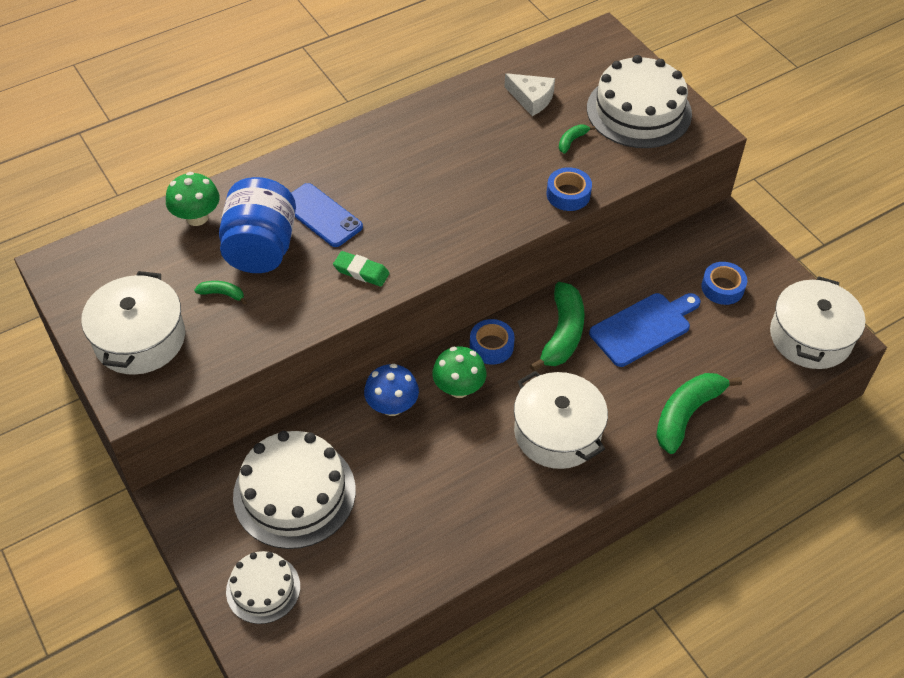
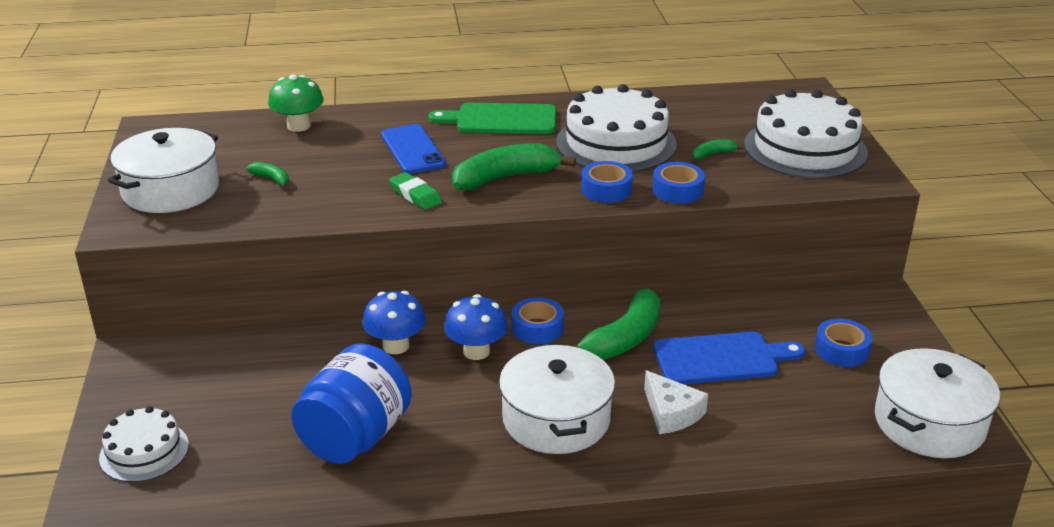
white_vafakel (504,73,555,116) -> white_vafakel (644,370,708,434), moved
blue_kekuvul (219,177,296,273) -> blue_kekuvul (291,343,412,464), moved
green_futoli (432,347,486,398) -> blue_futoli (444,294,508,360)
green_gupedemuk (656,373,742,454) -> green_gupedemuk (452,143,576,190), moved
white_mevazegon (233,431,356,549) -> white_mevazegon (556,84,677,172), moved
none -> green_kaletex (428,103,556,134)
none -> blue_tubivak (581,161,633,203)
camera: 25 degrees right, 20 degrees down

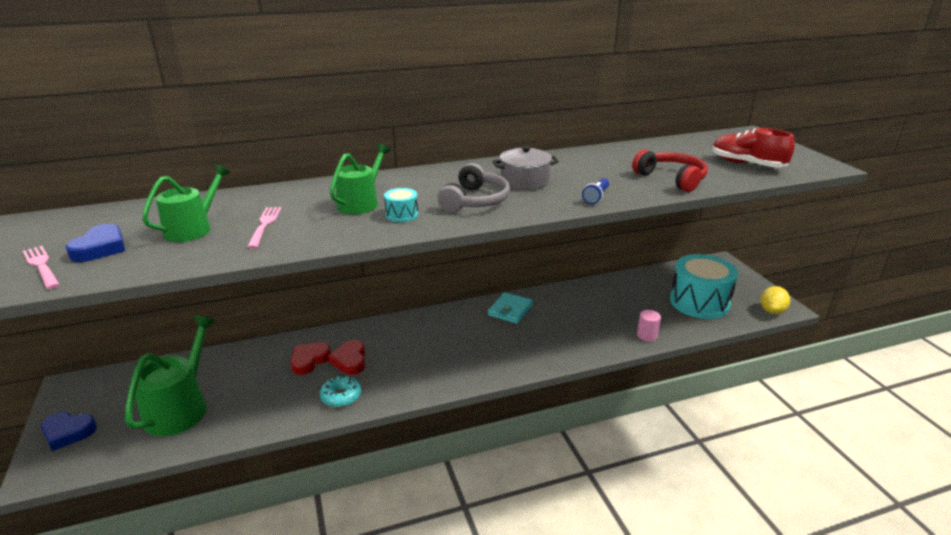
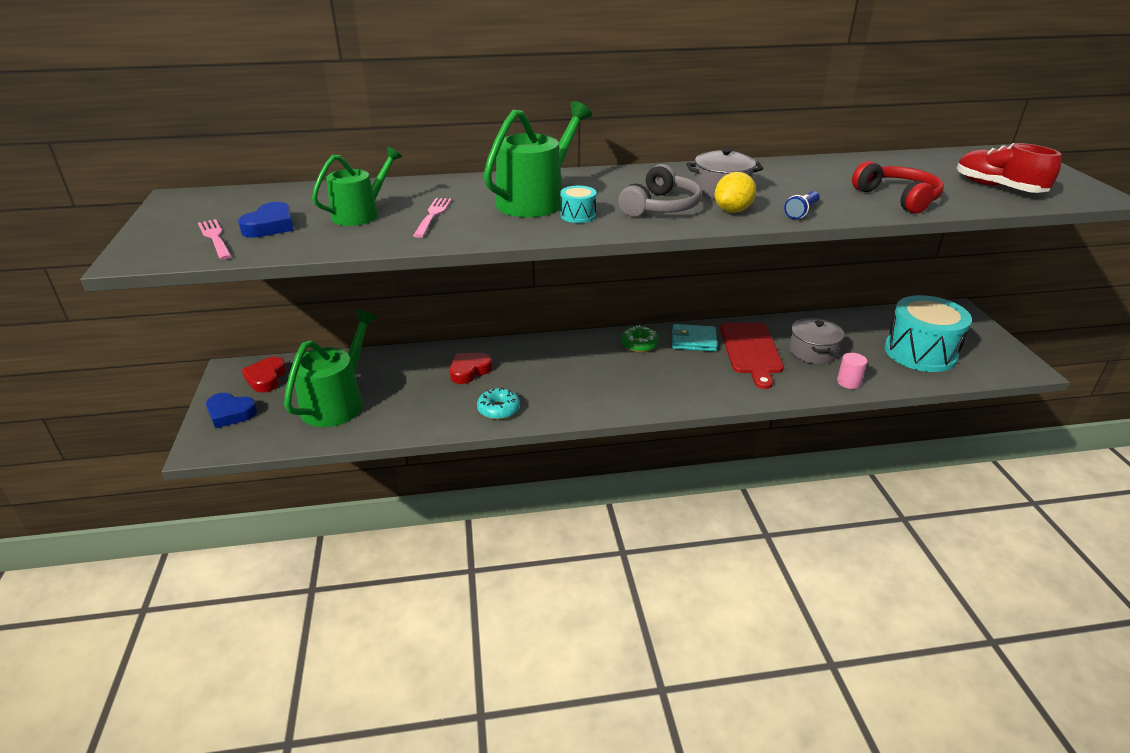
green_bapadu (330,144,391,214) -> green_bapadu (484,101,592,217), x1.52
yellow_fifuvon (760,286,790,314) -> yellow_fifuvon (715,172,756,213), moved
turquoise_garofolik (488,292,533,324) -> turquoise_garofolik (671,324,717,352), 60 degrees clockwise
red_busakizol (328,340,365,375) -> red_busakizol (242,357,287,393), moved
none -> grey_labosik (789,318,844,364)
none -> red_kaletex (720,323,784,389)
none -> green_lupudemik (621,325,659,352)
camera: 10 degrees right, 5 degrees up

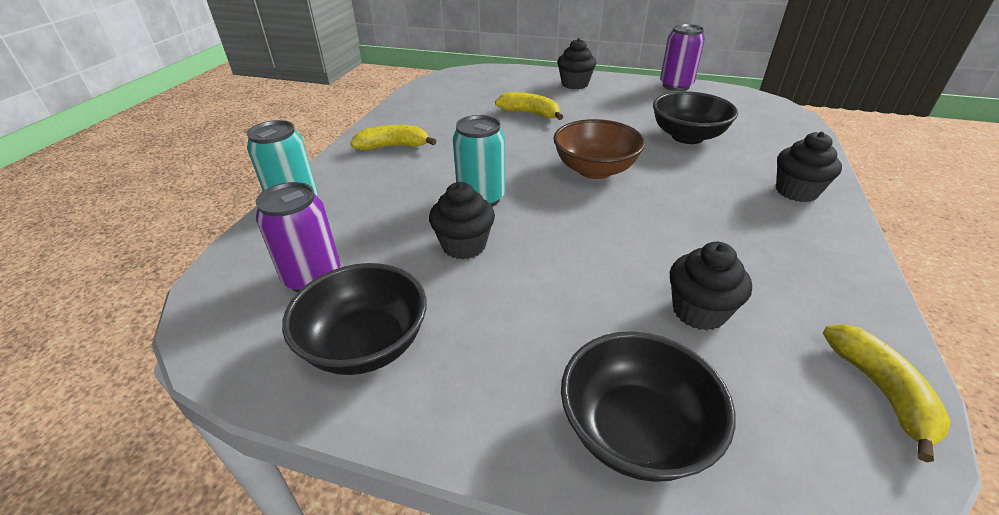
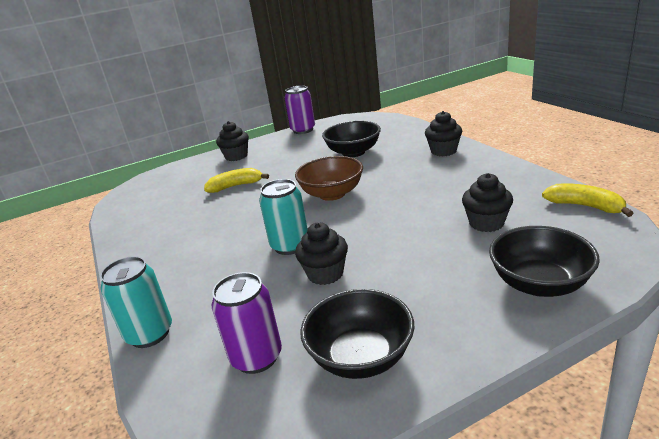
yellow_gupedemuk (350,125,436,150) -> none
camera: 40 degrees left, 10 degrees down

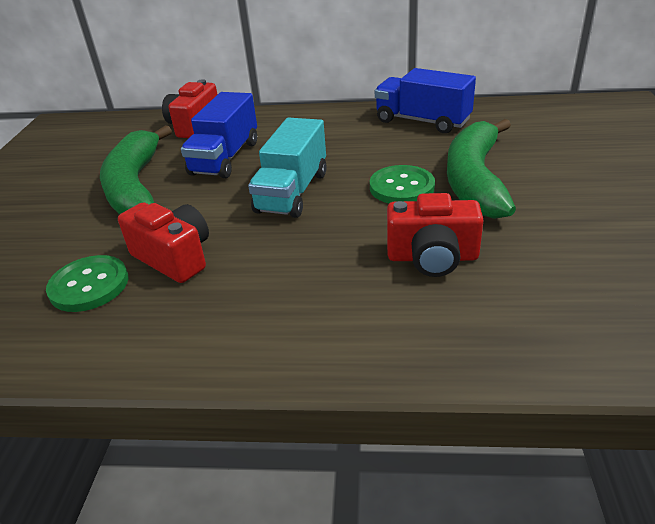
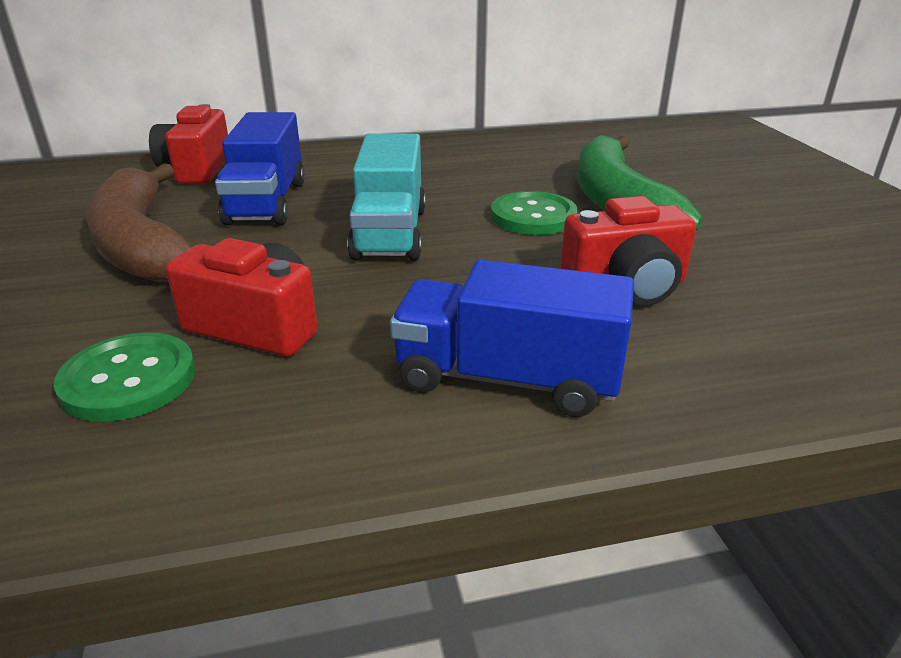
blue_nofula (375,68,476,133) -> blue_nofula (390,260,634,417), moved
green_gupedemuk (100,125,172,214) -> brown_gupedemuk (85,163,192,282)
camera: 20 degrees left, 5 degrees down

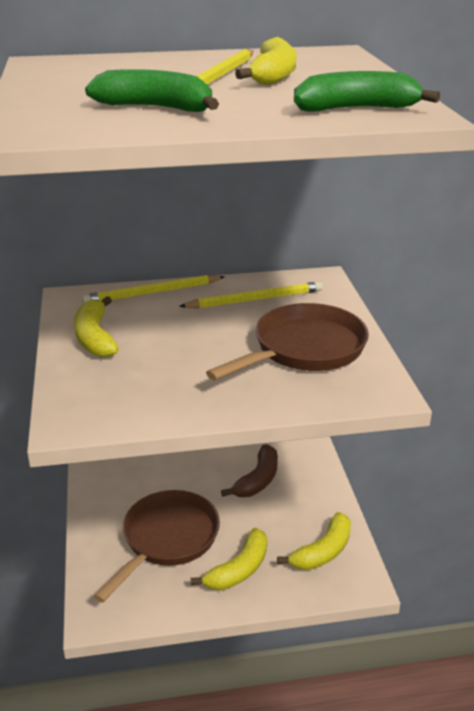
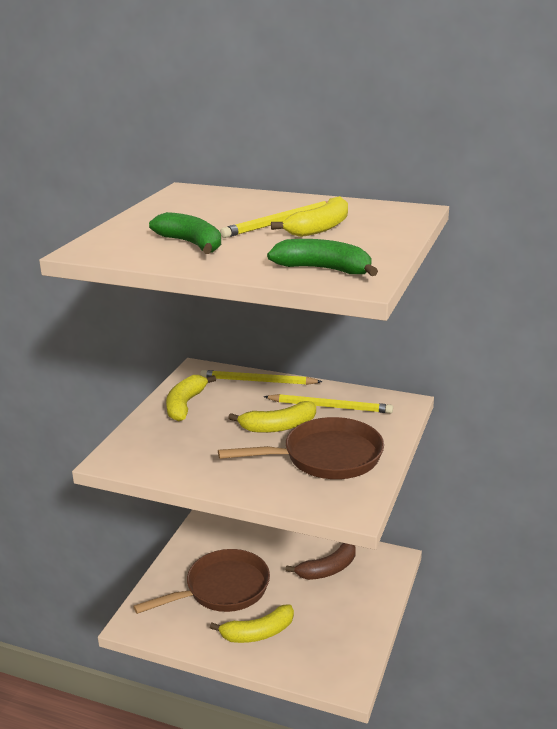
yellow_gupedemuk (277,512,351,570) -> yellow_gupedemuk (228,401,316,433), moved
camera: 30 degrees right, 5 degrees down

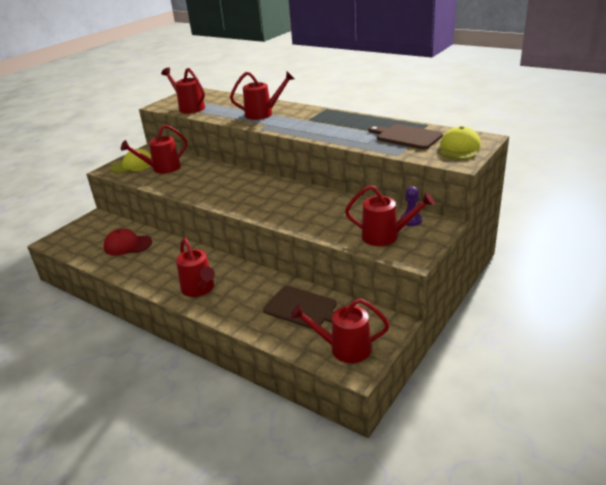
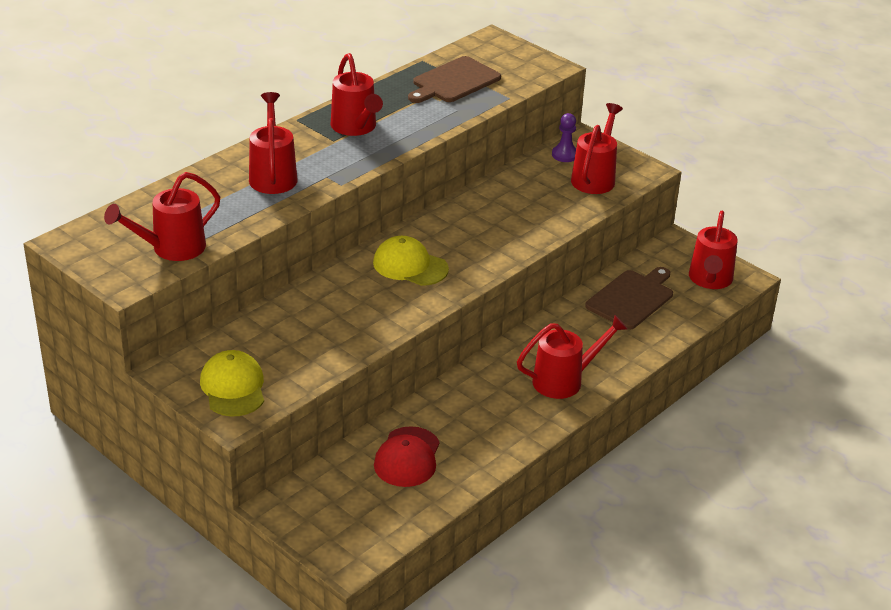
red_bapadu (121,125,187,174) -> red_bapadu (331,53,383,136), moved
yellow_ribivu (440,126,481,159) -> yellow_ribivu (373,236,449,286), moved
camera: 85 degrees left, 5 degrees up

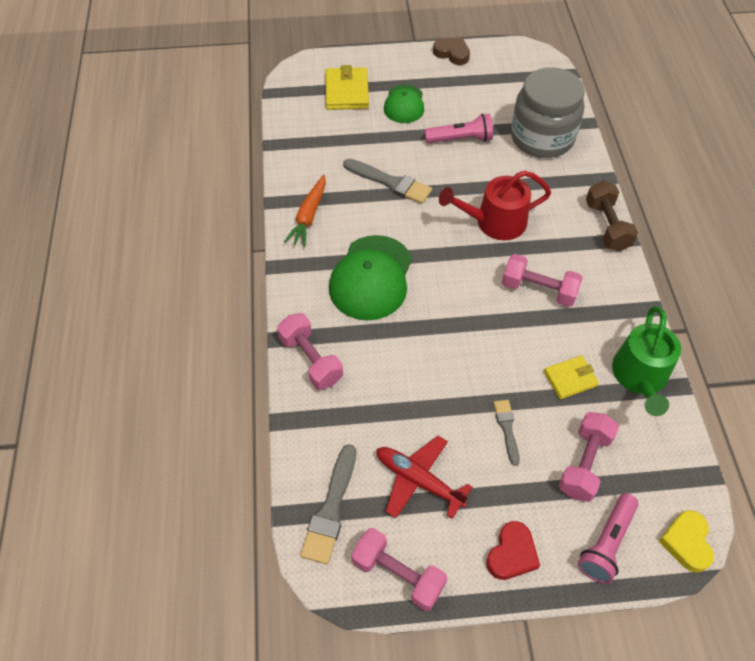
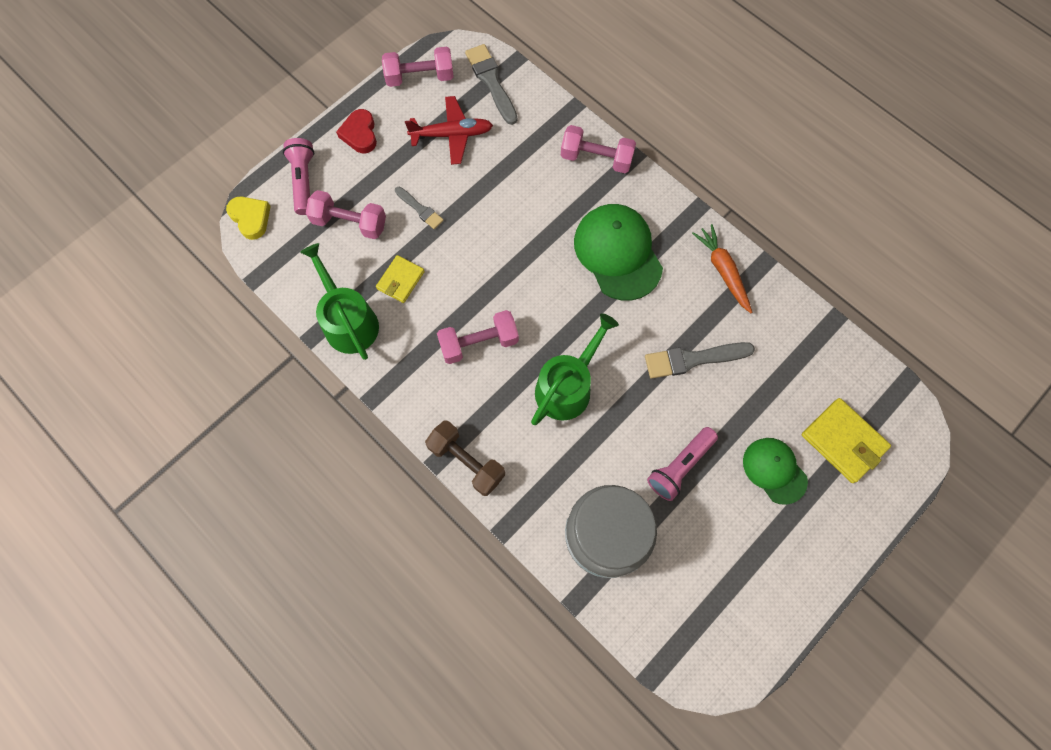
brown_busakizol (433,37,470,65) -> none
red_bapadu (439,170,551,240) -> green_bapadu (531,313,619,425)
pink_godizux (559,412,619,502) -> pink_godizux (306,190,386,239), 60 degrees counterclockwise
camera: 140 degrees right, 15 degrees up

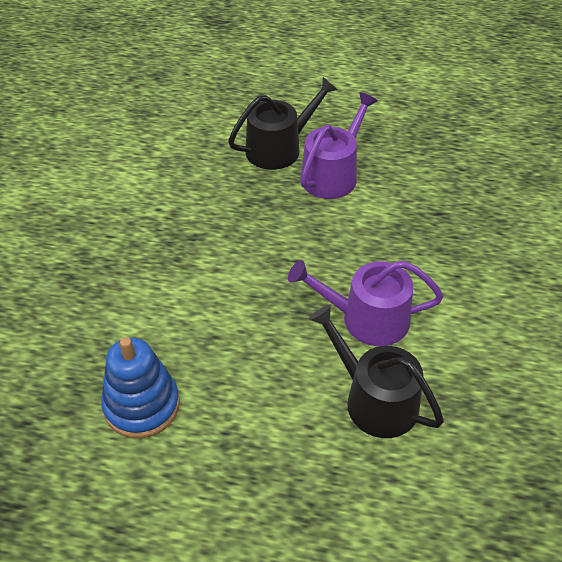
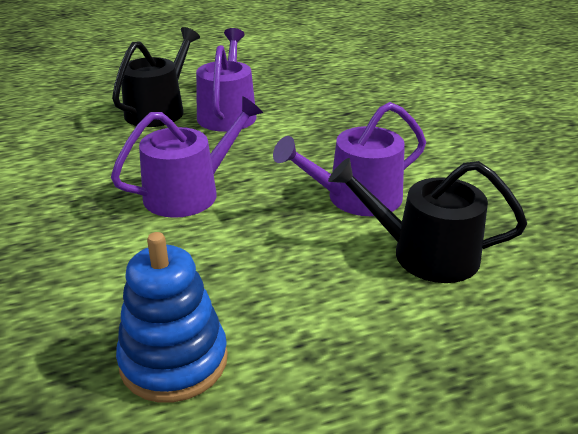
none -> purple_bapadu (111,96,263,218)
camera: 30 degrees left, 15 degrees down

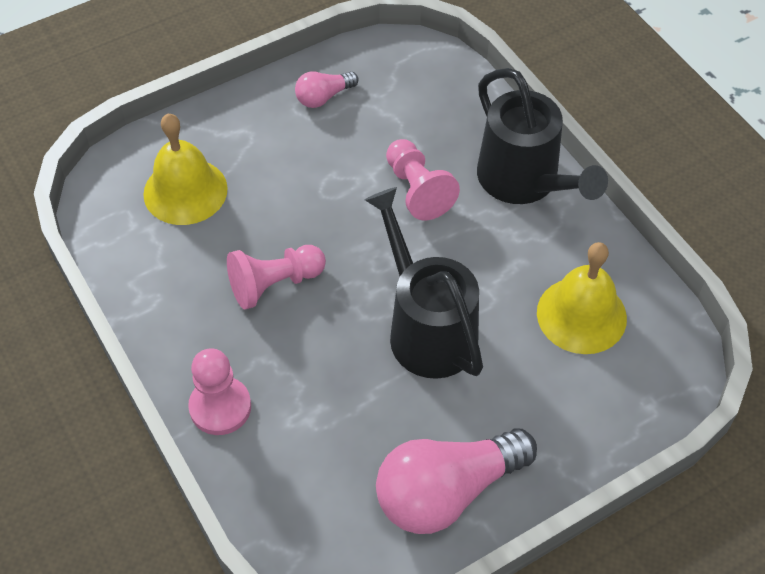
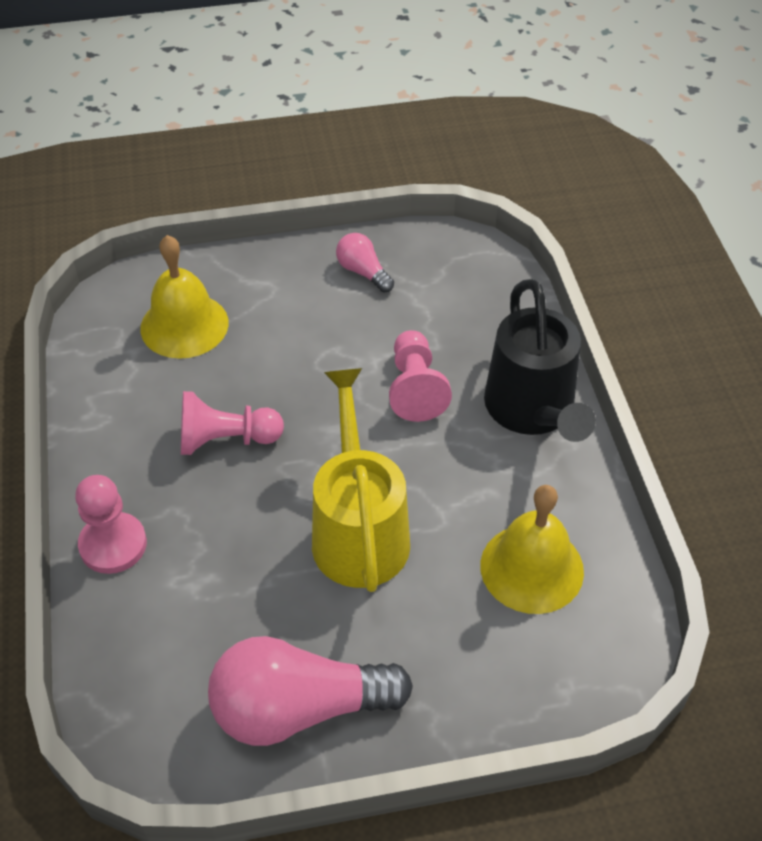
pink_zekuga (295,71,359,108) -> pink_zekuga (336,233,394,293), 60 degrees clockwise
black_bapadu (364,187,483,379) -> yellow_bapadu (312,368,410,592)
camera: 20 degrees right, 5 degrees down

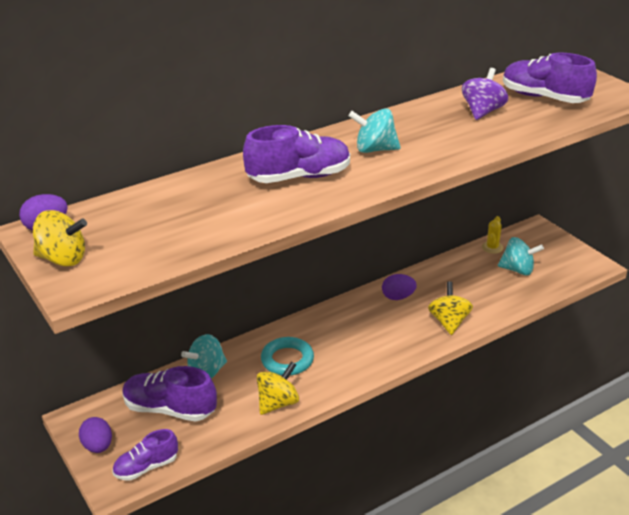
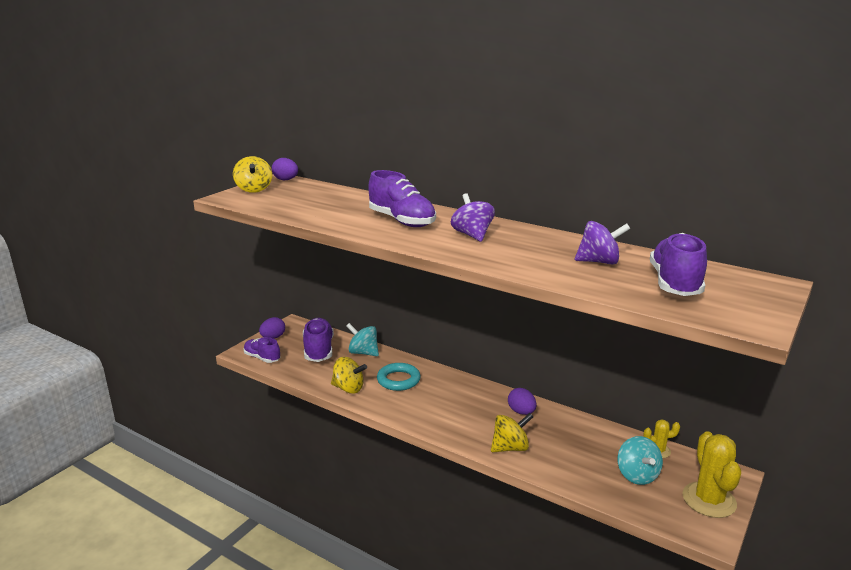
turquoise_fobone (348,108,400,153) -> purple_fobone (451,193,495,242)
none -> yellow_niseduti (683,431,741,518)
camera: 65 degrees right, 10 degrees down

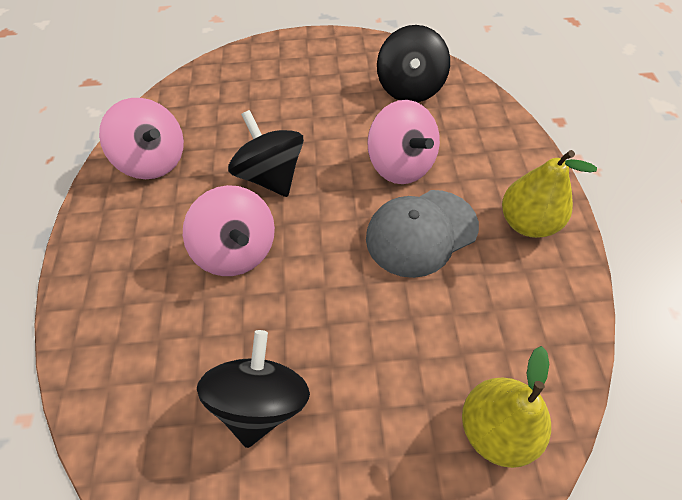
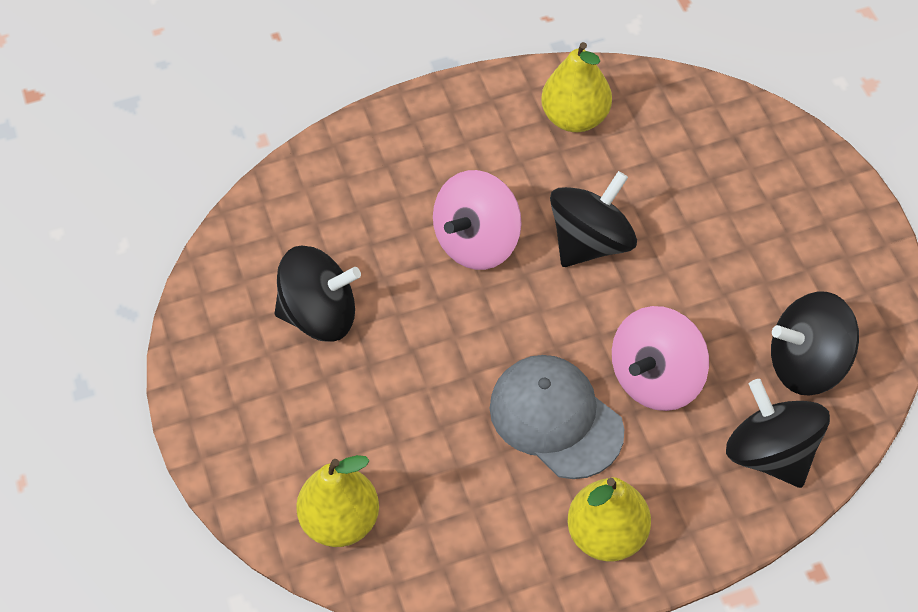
pink_fobone (99,98,184,179) -> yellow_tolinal (541,42,612,132)
none -> black_fobone (726,379,830,488)
camera: 75 degrees right, 0 degrees up

